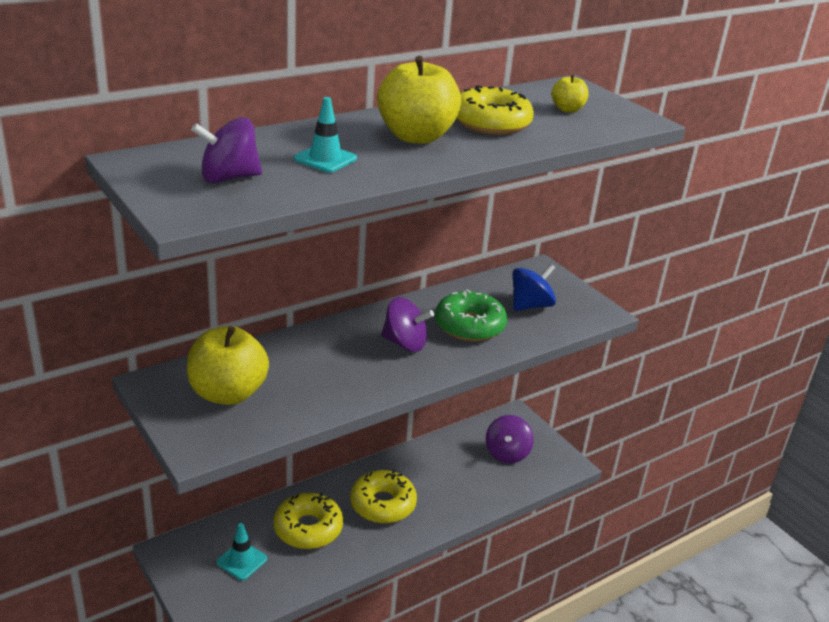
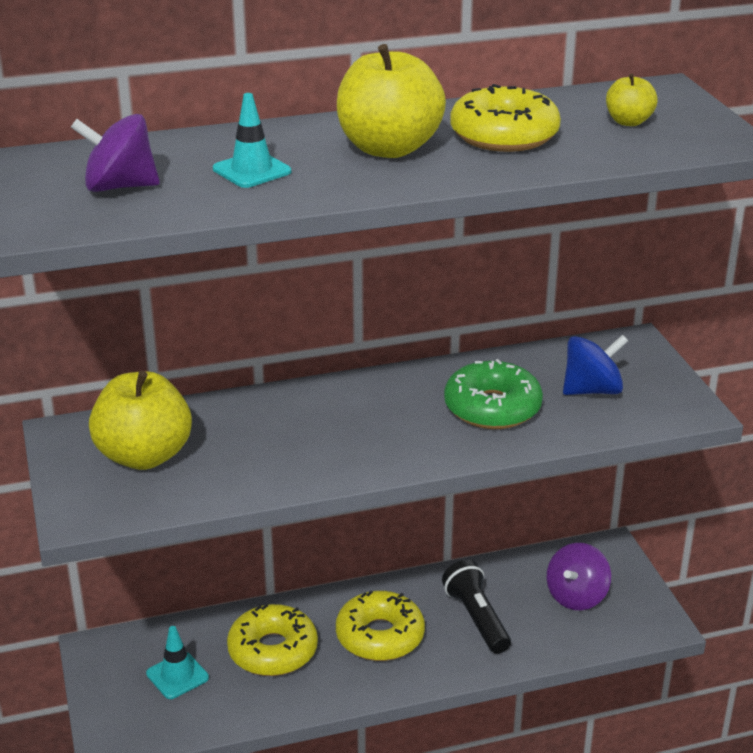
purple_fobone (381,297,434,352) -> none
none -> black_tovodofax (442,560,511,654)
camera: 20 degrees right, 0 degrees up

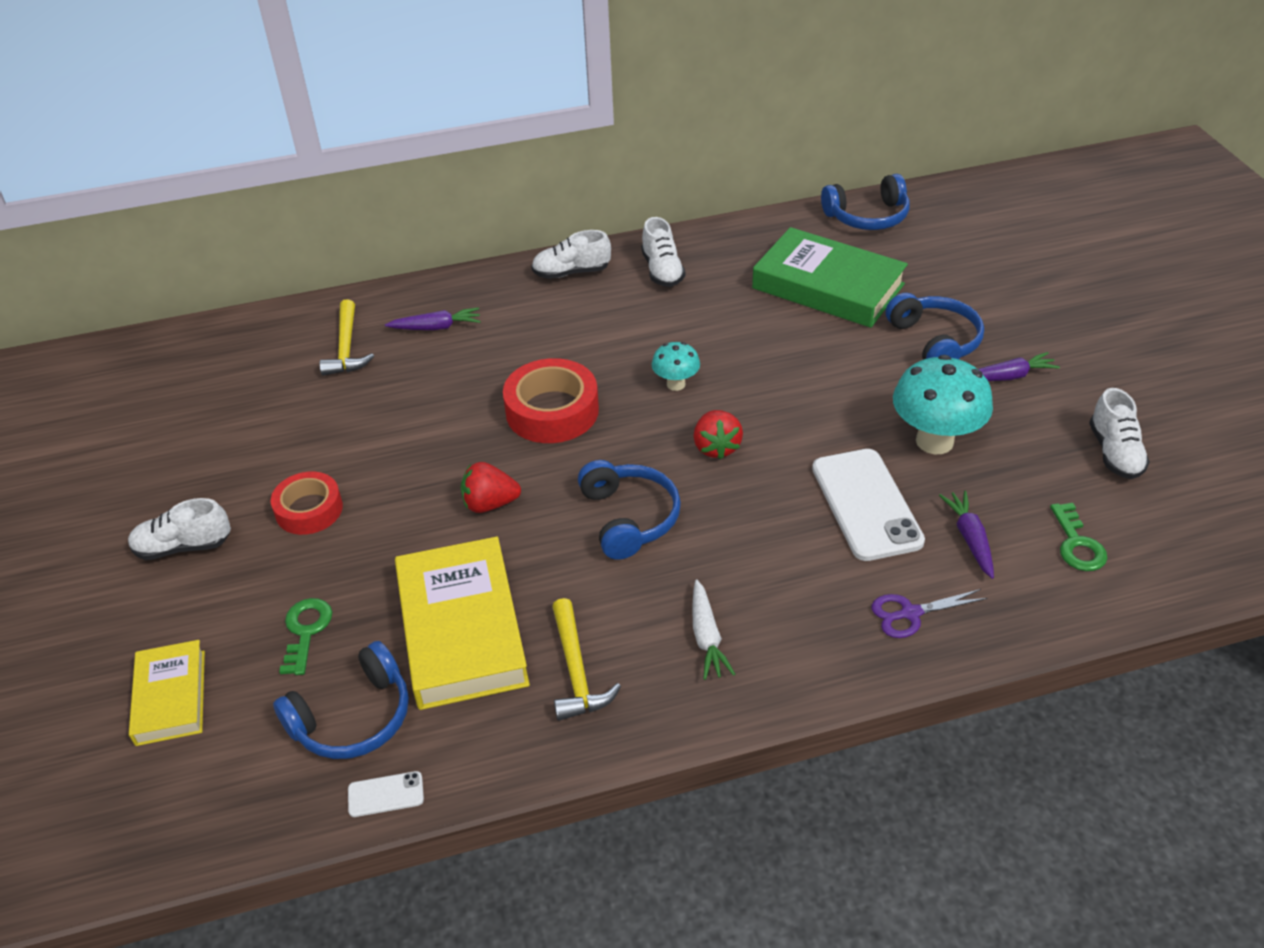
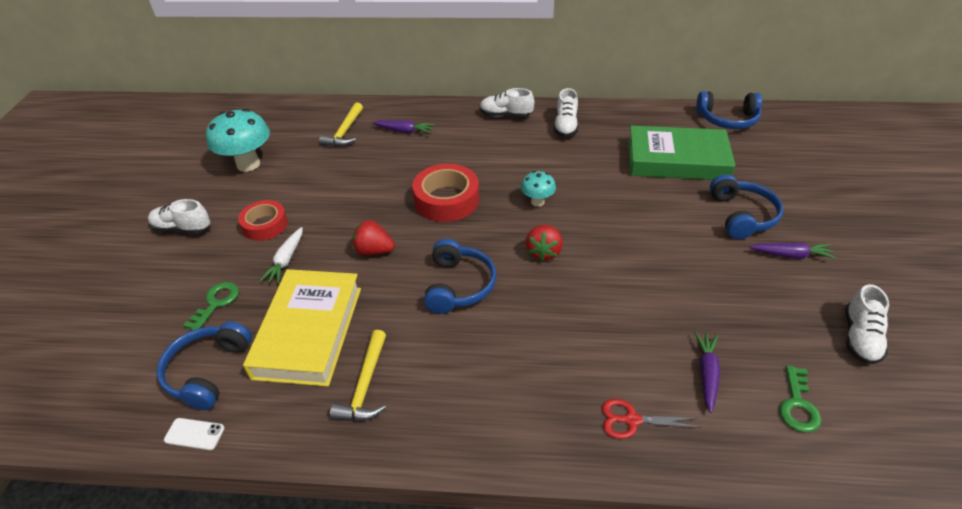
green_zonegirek (752,227,908,328) -> green_zonegirek (628,126,735,180), 45 degrees counterclockwise
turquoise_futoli (893,355,993,454) -> turquoise_futoli (206,109,270,172), moved
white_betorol (812,449,925,561) -> none
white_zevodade (692,580,735,680) -> white_zevodade (260,227,303,284), moved
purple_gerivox (871,589,987,638) -> red_gerivox (602,399,701,439)
yellow_zonegirek (129,640,205,746) -> none
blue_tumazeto (273,641,409,759) -> blue_tumazeto (156,321,252,410), 120 degrees clockwise
camera: 20 degrees right, 0 degrees up

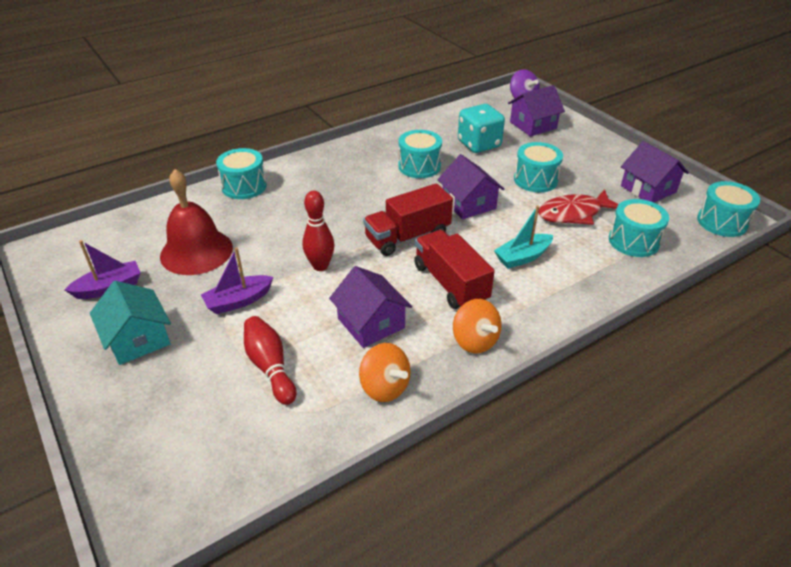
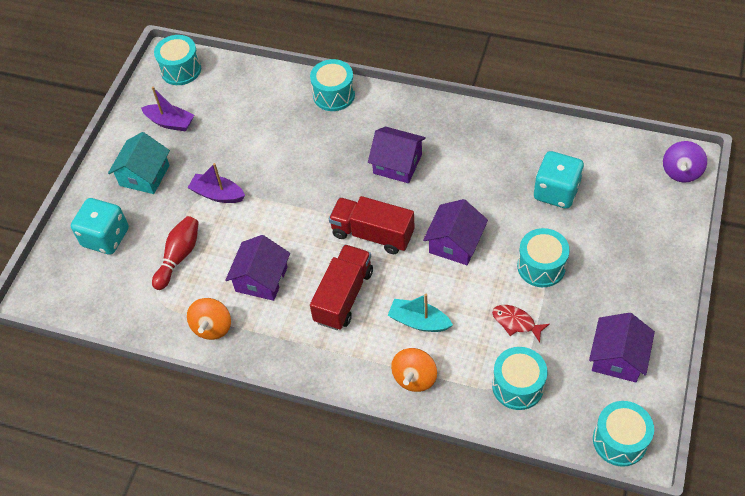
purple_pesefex (508,85,565,137) -> purple_pesefex (368,127,426,183), moved
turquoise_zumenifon (398,130,442,178) -> turquoise_zumenifon (154,35,201,85), moved
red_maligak (160,169,233,275) -> none
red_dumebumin (538,189,619,225) -> red_dumebumin (492,305,550,342), x0.62
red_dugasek (302,190,334,271) -> none
orange_fobone (453,299,502,354) -> orange_fobone (391,348,437,392), moved
none -> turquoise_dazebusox (71,198,129,255)
camera: 55 degrees right, 15 degrees up

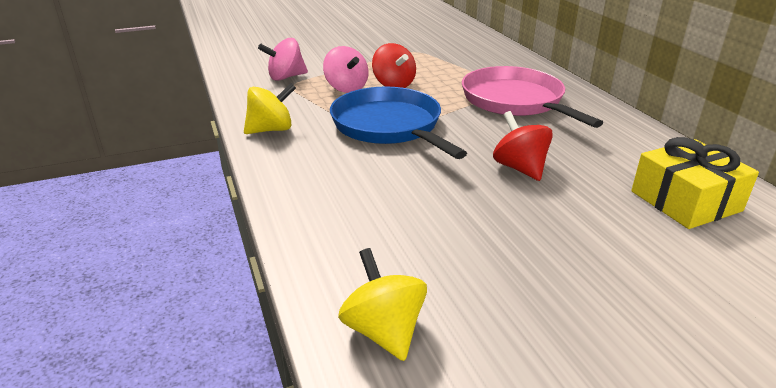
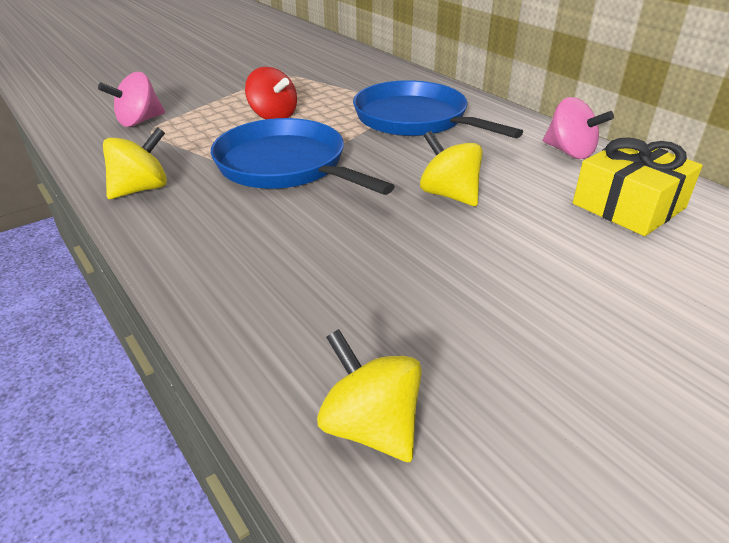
pink_fobone (323,46,369,93) -> pink_fobone (543,97,614,159), moved
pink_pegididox (462,66,603,128) -> blue_pegididox (353,80,523,138)
red_fobone (493,111,553,181) -> yellow_fobone (420,131,483,206)
camera: 15 degrees left, 5 degrees up

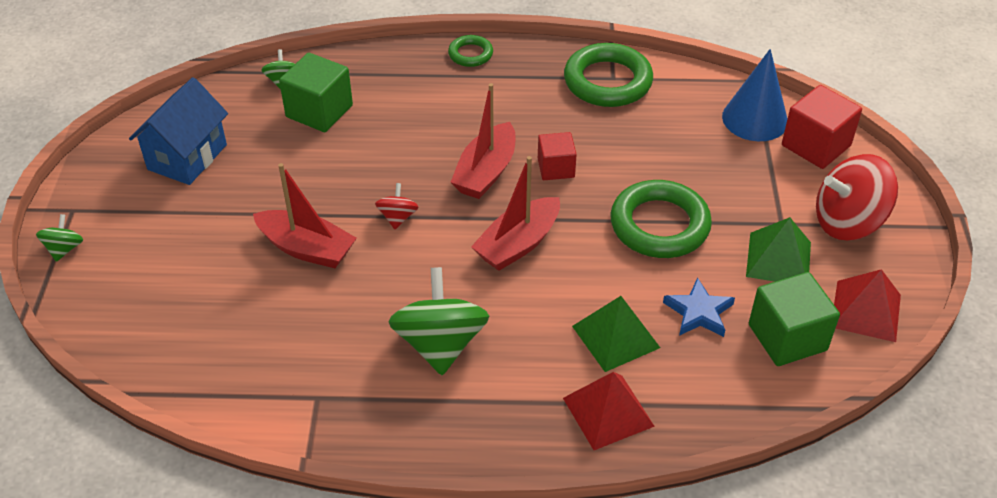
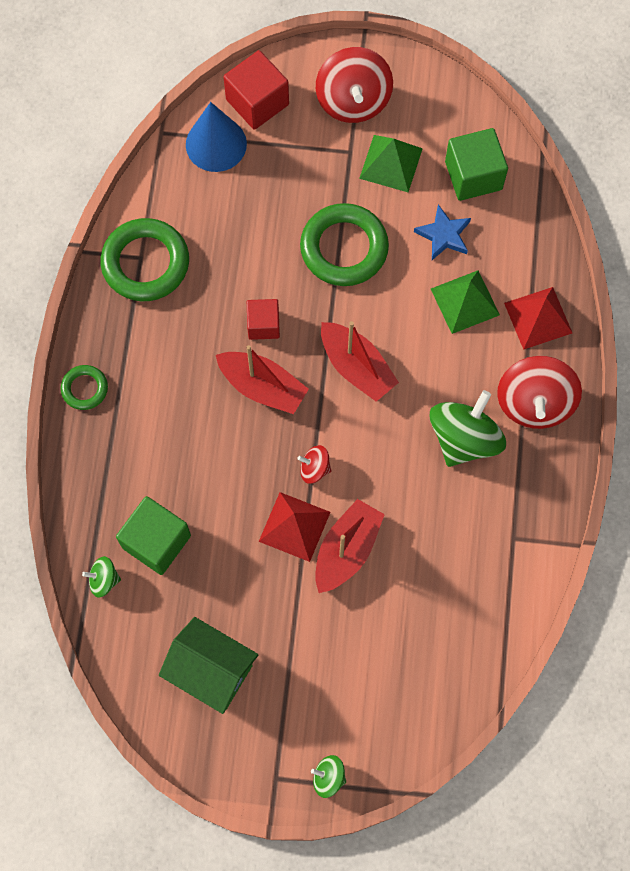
blue_pesefex (129,77,228,185) -> green_pesefex (159,617,258,714)
green_fobone (388,267,489,375) -> green_fobone (430,390,506,467), 120 degrees clockwise
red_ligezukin (834,269,901,342) -> red_ligezukin (259,492,330,562), moved
none -> red_fobone (497,356,582,429)
camera: 85 degrees left, 25 degrees up

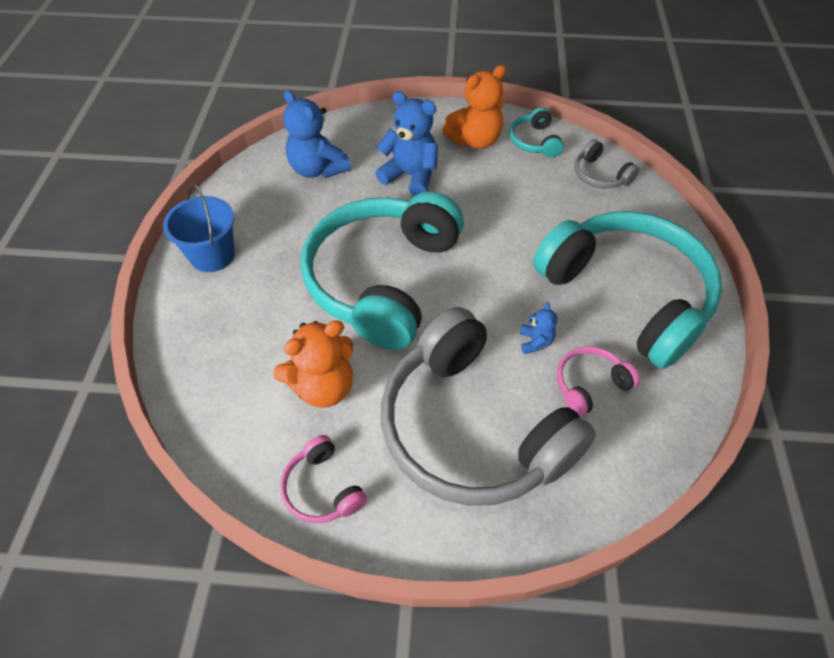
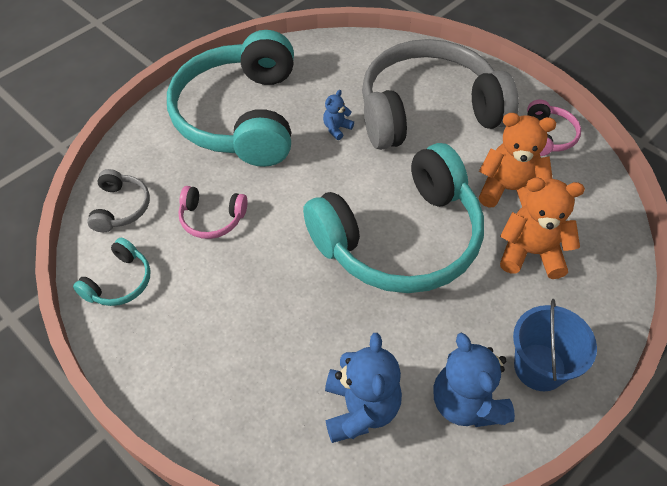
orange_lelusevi (442,65,506,149) -> orange_lelusevi (500,177,585,279), moved
blue_lelusevi (375,91,438,196) -> blue_lelusevi (433,333,515,427), moved
grey_tumazeto (381,307,596,506) -> grey_tumazeto (362,39,519,150), 105 degrees counterclockwise
pink_tumazeto (557,346,640,417) -> pink_tumazeto (178,186,247,239), moved
camera: 140 degrees left, 0 degrees up

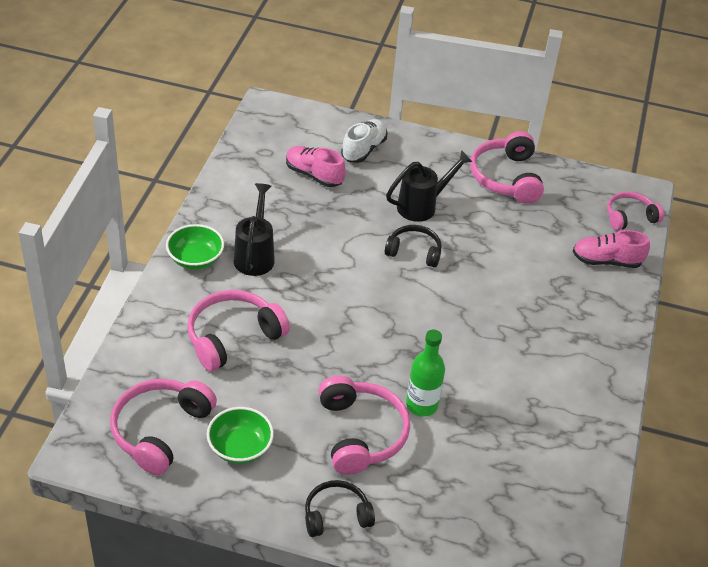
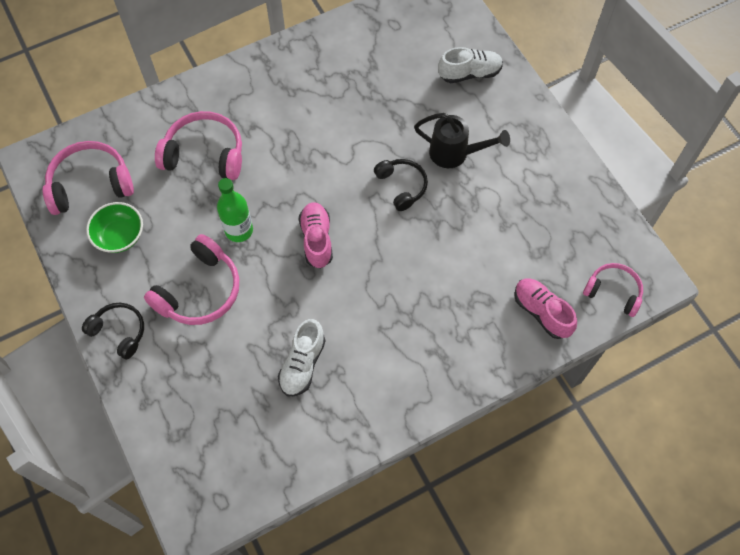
pink_tumazeto (470,131,544,204) -> none
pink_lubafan (286,146,346,187) -> pink_lubafan (299,202,333,268), moved
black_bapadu (234,183,275,276) -> none
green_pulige (166,224,224,270) -> none
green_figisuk (406,330,445,417) -> green_figisuk (217,178,253,242), moved
none -> white_lubafan (278,319,326,396)
camera: 50 degrees right, 20 degrees up

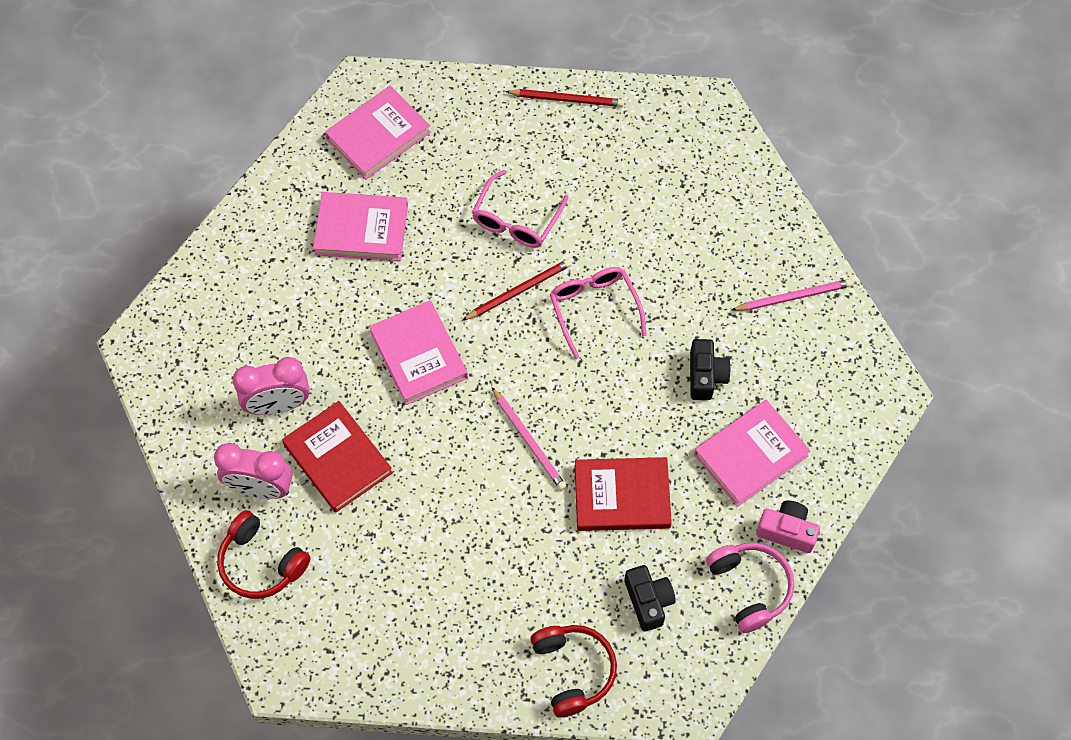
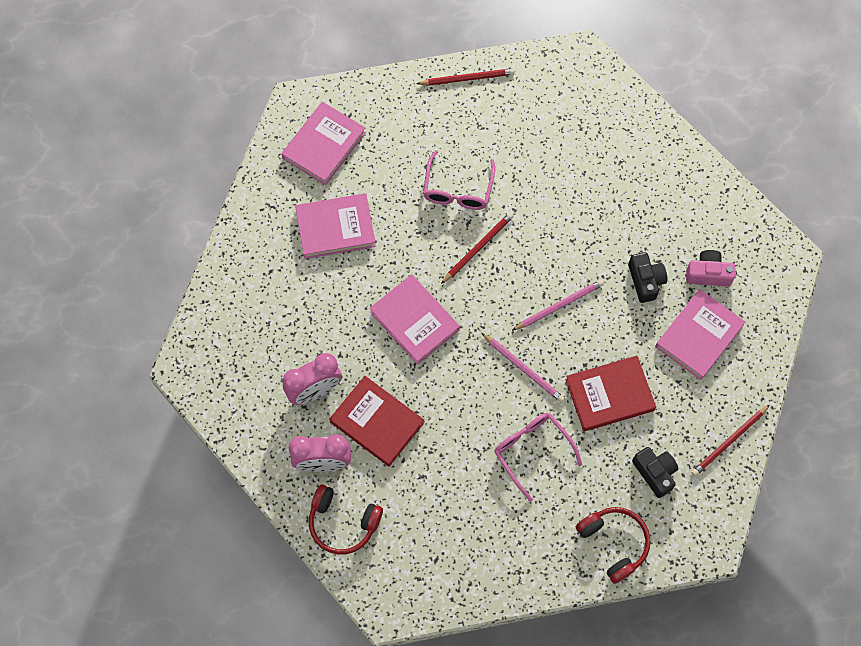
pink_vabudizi (550,267,647,359) -> pink_vabudizi (494,413,583,502), moved
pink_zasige (732,279,852,311) -> pink_zasige (512,280,604,331), moved
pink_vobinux (756,500,820,553) -> pink_vobinux (686,250,735,287), moved
pink_tumazeto (706,543,794,633) -> red_zasige (691,405,770,476)
camera: 15 degrees left, 5 degrees up

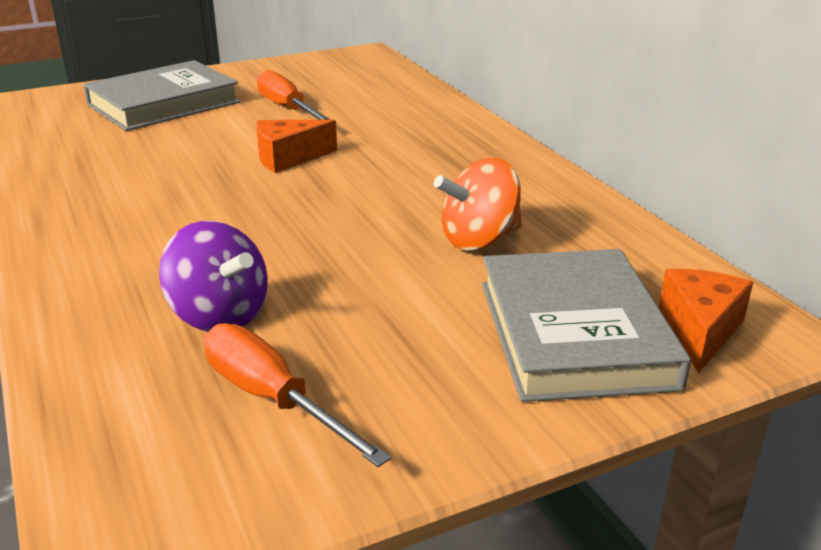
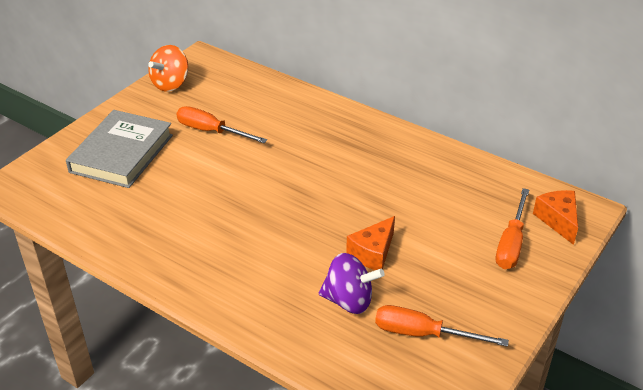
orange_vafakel (256,120,337,173) -> orange_vafakel (346,216,395,270), moved
orange_fobone (434,158,522,251) -> orange_fobone (148,45,188,92), moved
grey_zonegirek (482,249,691,402) -> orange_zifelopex (496,188,529,269)
camera: 30 degrees left, 10 degrees up

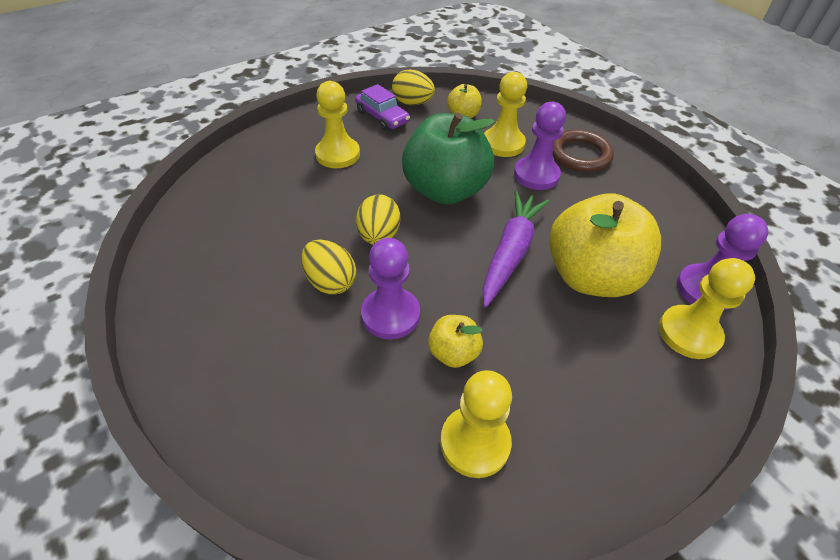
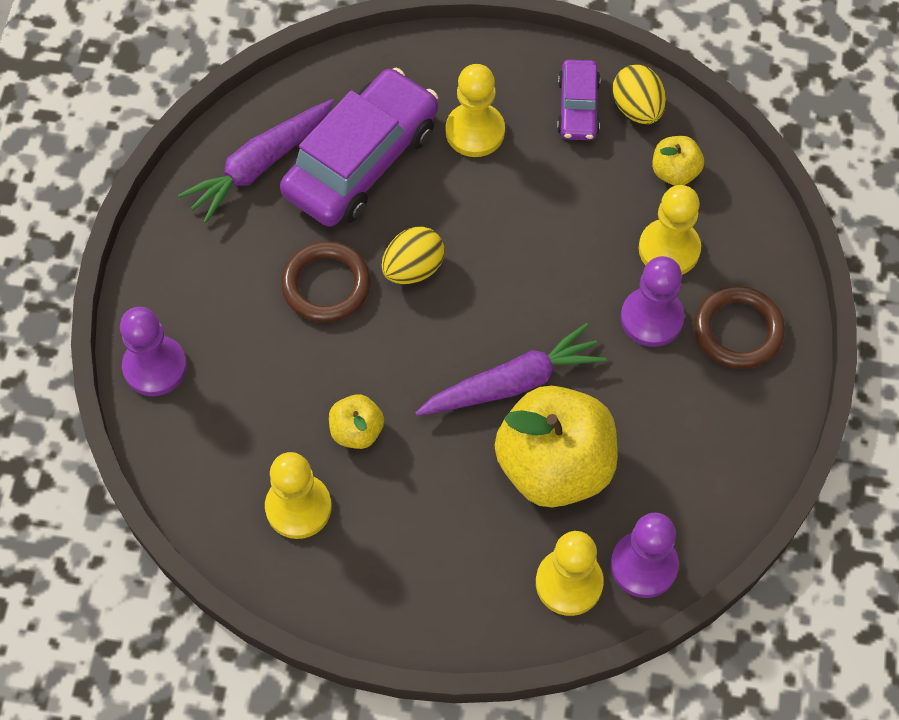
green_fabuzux (402,113,495,204) -> none
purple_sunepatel (361,238,420,340) -> purple_sunepatel (120,307,187,396), moved
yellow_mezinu (301,240,356,295) -> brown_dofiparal (281,241,371,323)
none -> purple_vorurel (280,67,438,227)
none -> purple_zevodade (178,99,334,223)
camera: 45 degrees right, 15 degrees up

